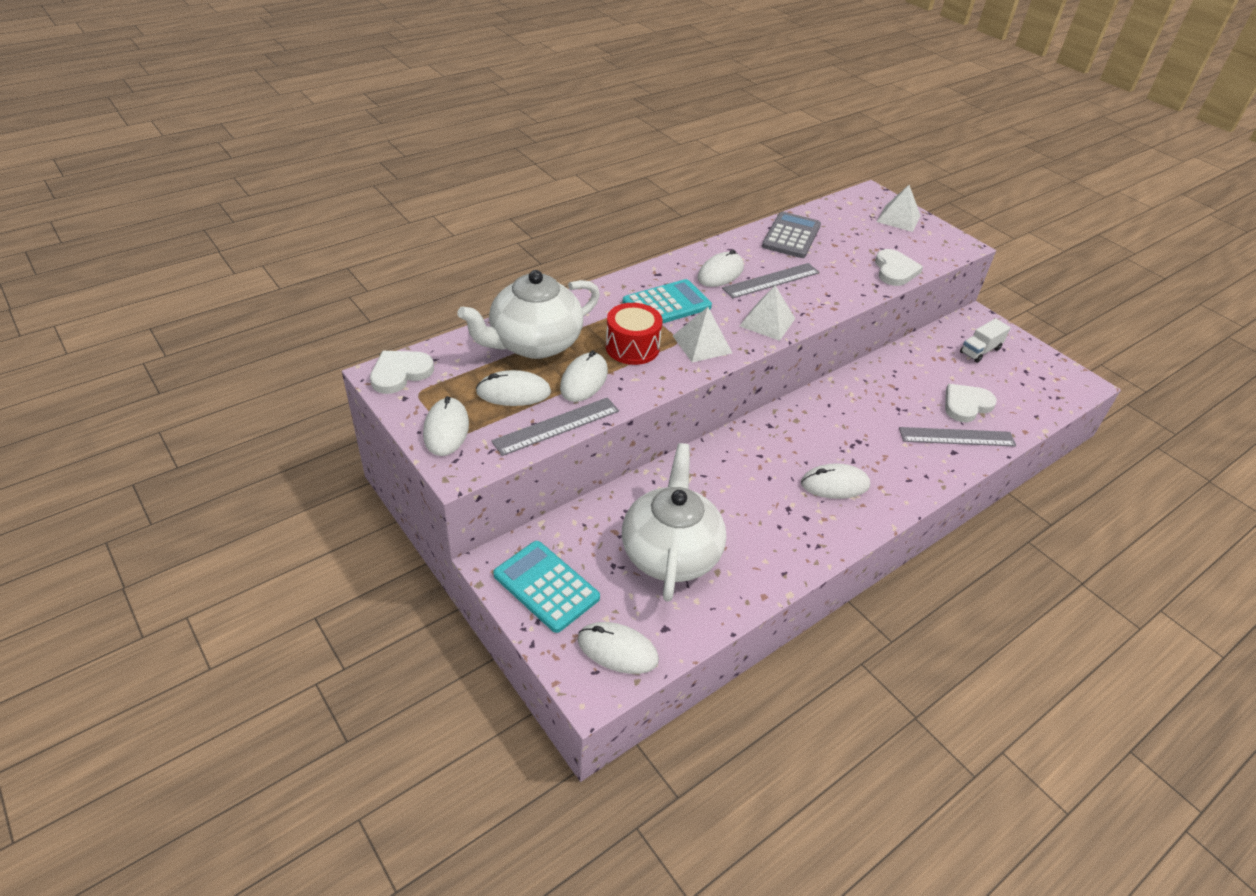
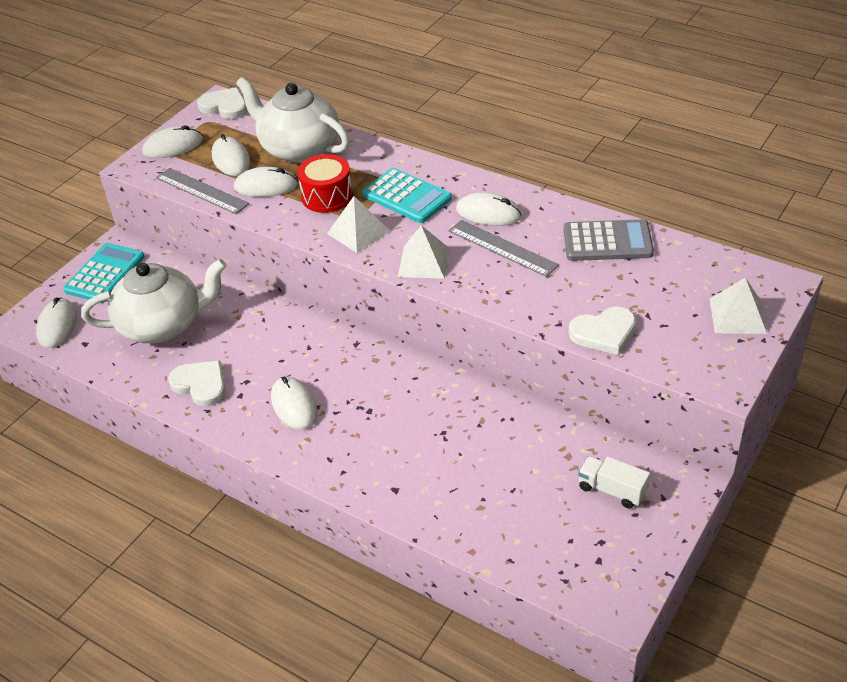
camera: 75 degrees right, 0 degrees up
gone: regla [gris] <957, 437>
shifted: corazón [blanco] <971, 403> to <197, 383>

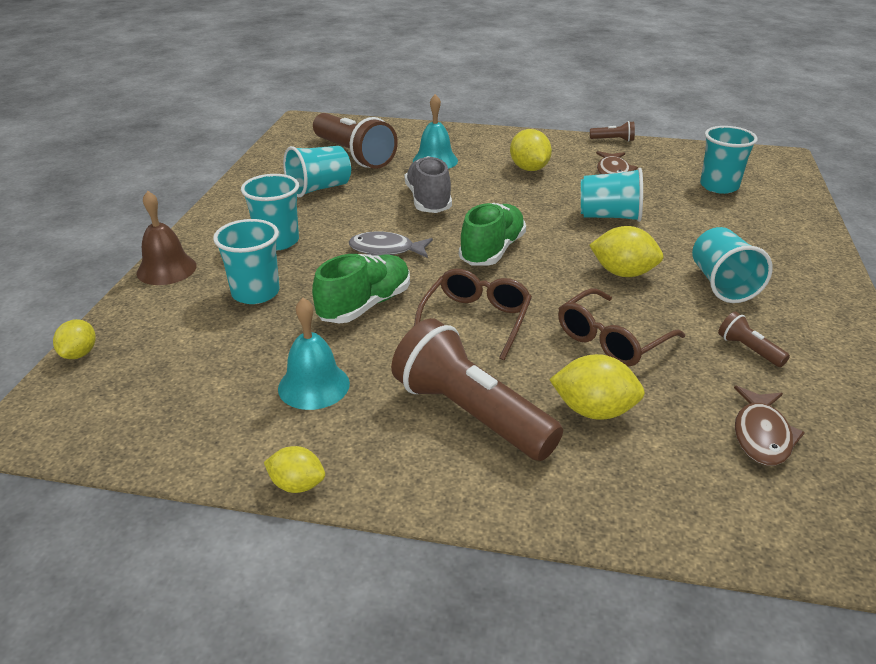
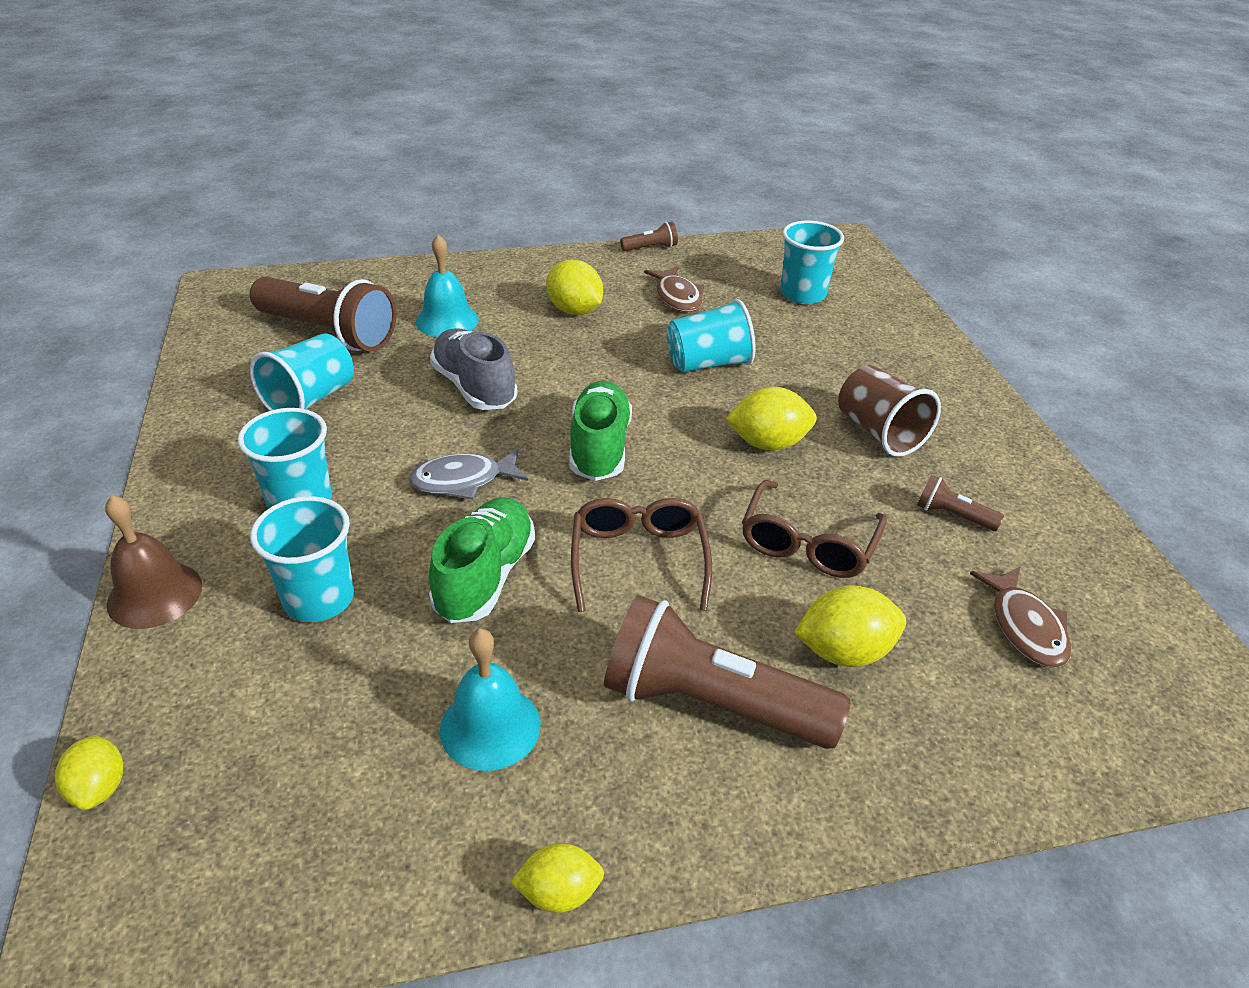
camera: 25 degrees left, 5 degrees up
repainted: vaso [turquesa] <732, 265> to vaso [marrón] <889, 411>

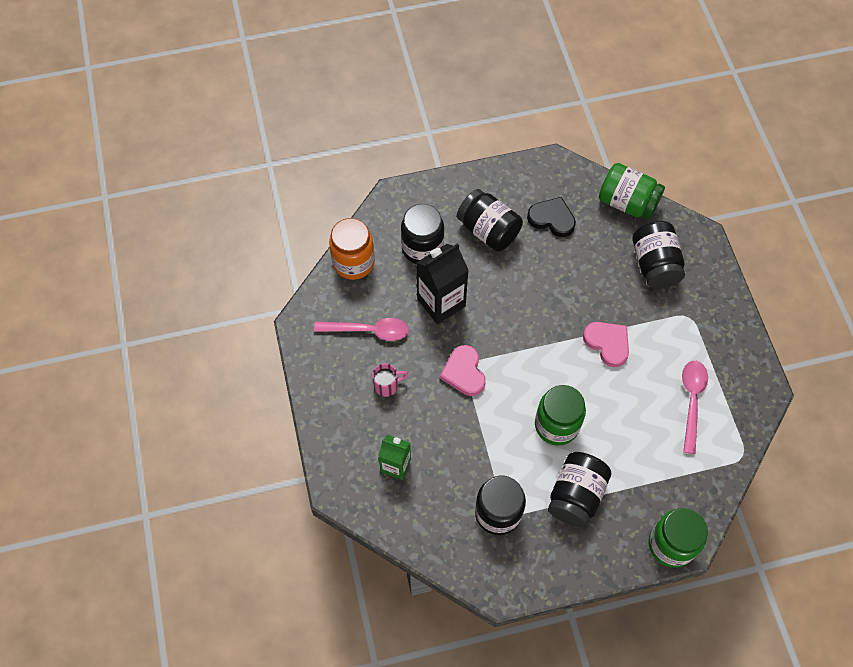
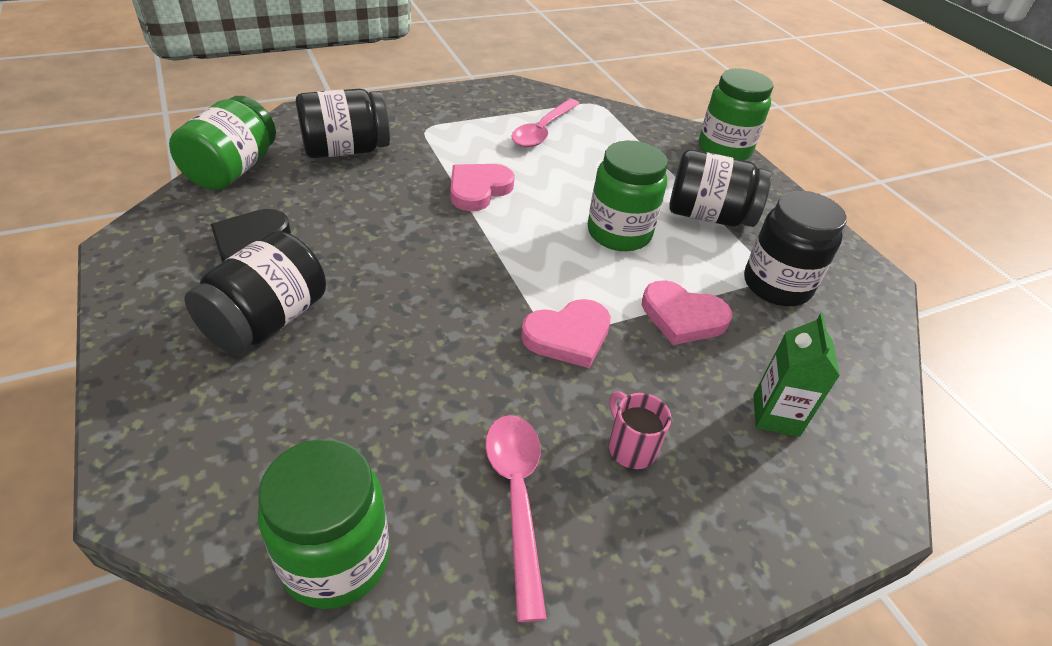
camera: 105 degrees left, 20 degrees down
gone: tarro [negro] <422, 234>; cartón de leche [negro] <442, 283>
new: corazón [rosa] <687, 312>
repainted: tarro [naranja] <352, 249> to tarro [verde] <324, 524>
rotated: cuchara [rosa] <695, 407> = <546, 123> 60 degrees counterclockwise

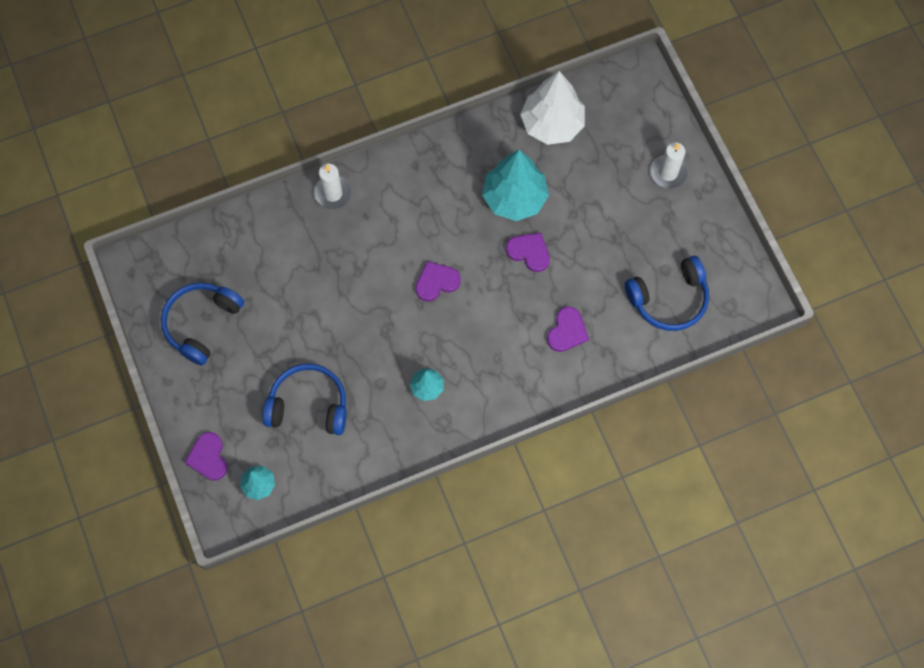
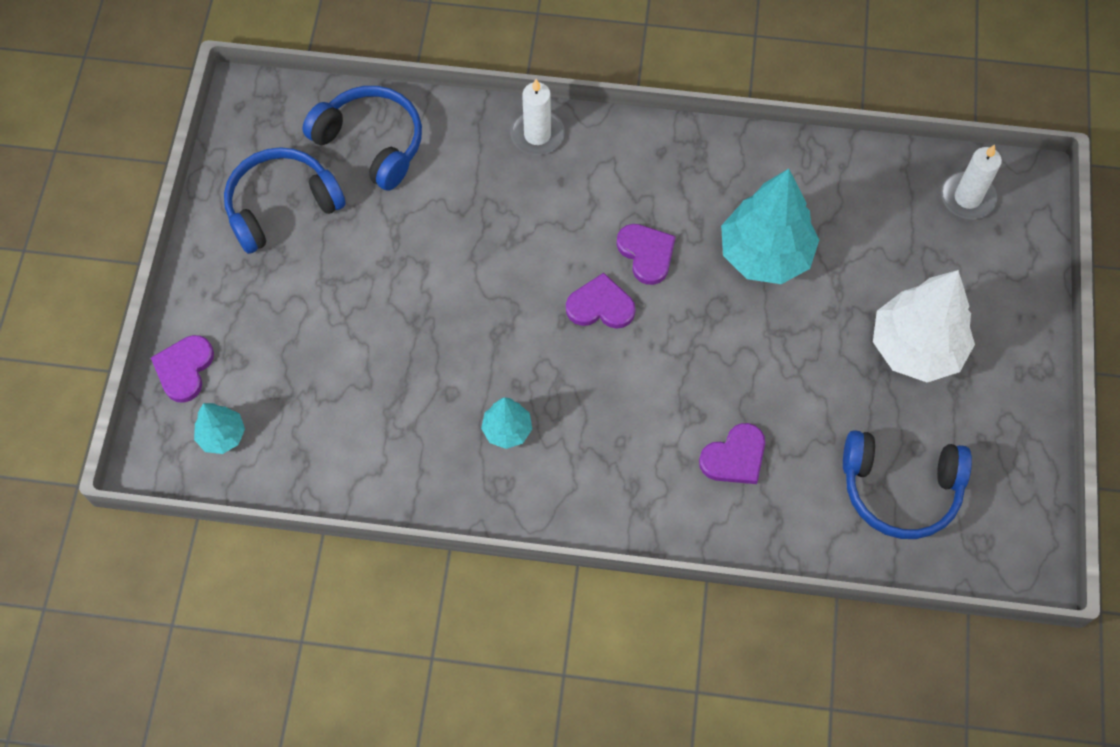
camera: 30 degrees right, 5 degrees down
shifted: auriculares [azul] <305, 399> to <362, 138>; corazón [morado] <528, 252> to <646, 254>; árbol [blanco] <552, 108> to <924, 326>; vela [blanco] <669, 165> to <971, 182>

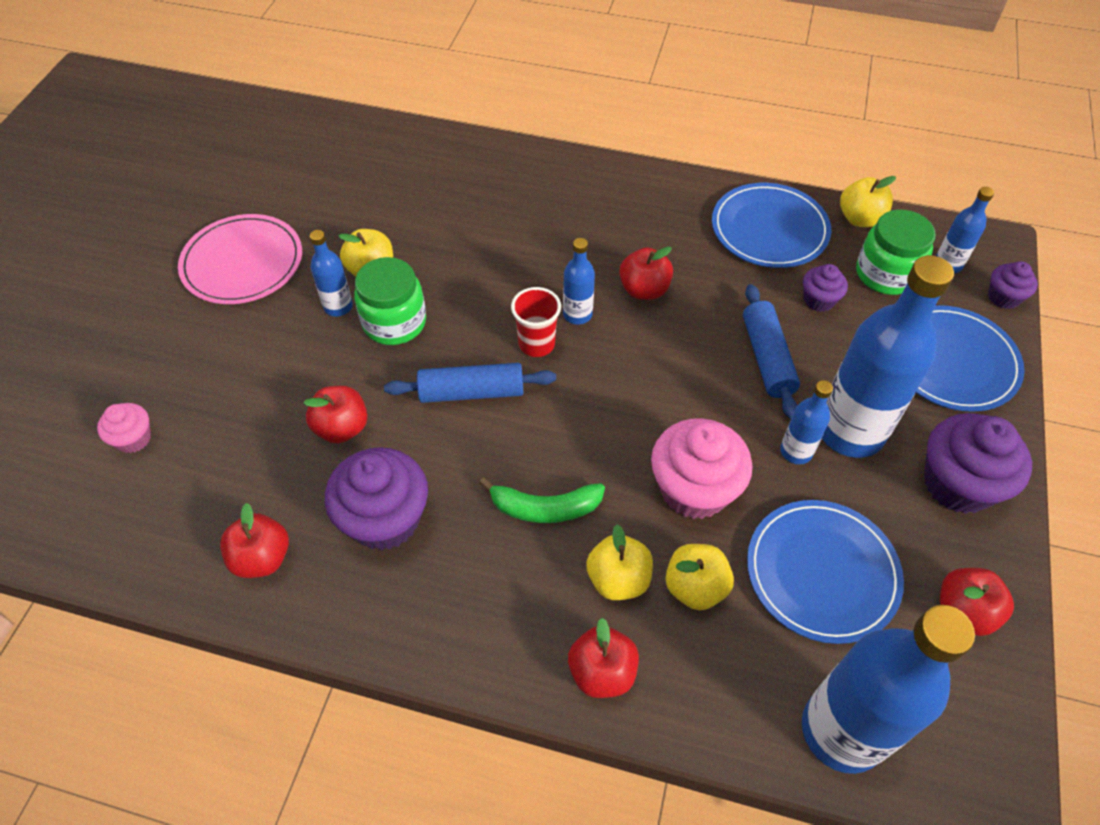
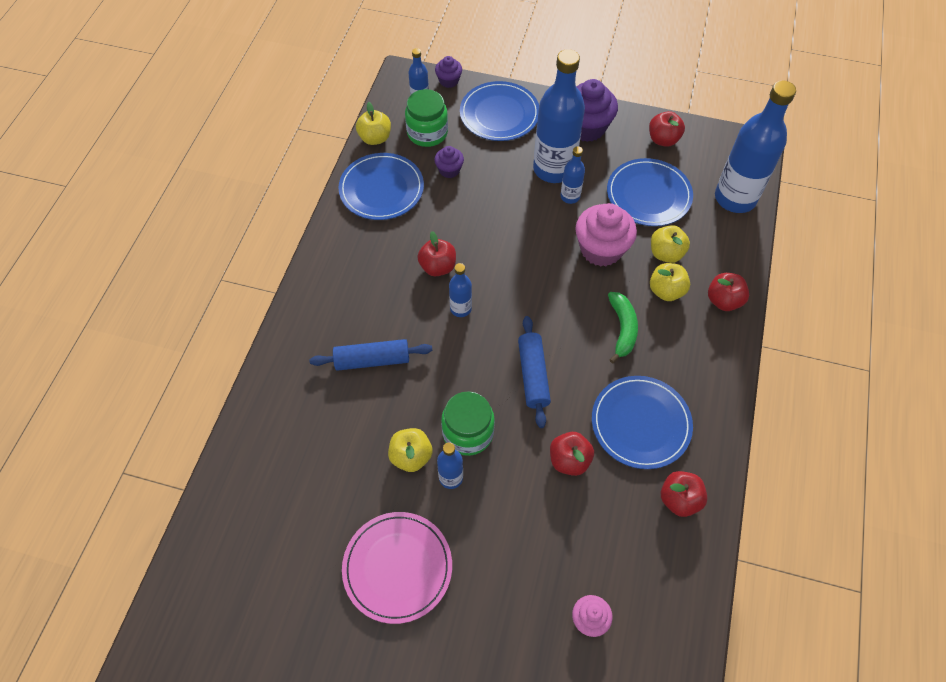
camera: 90 degrees left, 5 degrees up
gone: vaso [rojo] <536, 322>
shifted: rodillo [azul] <771, 351> to <370, 355>
swapped: magdalena [morado] <376, 498> to plato [azul] <642, 422>

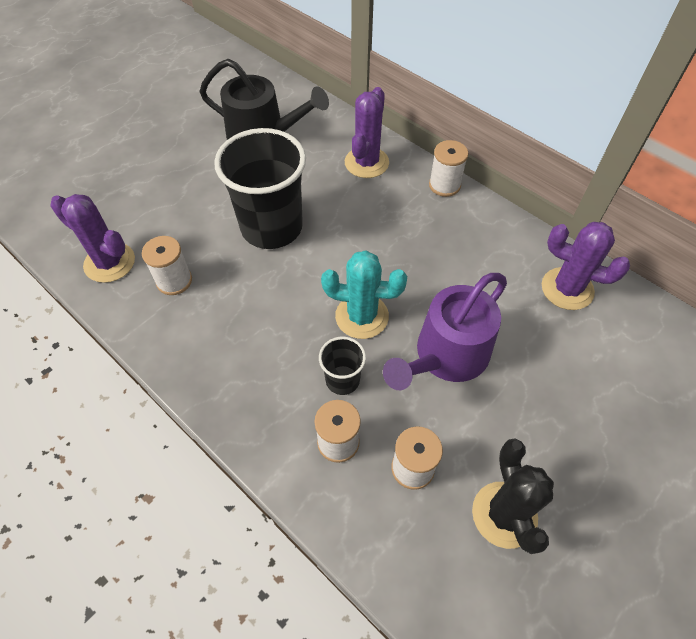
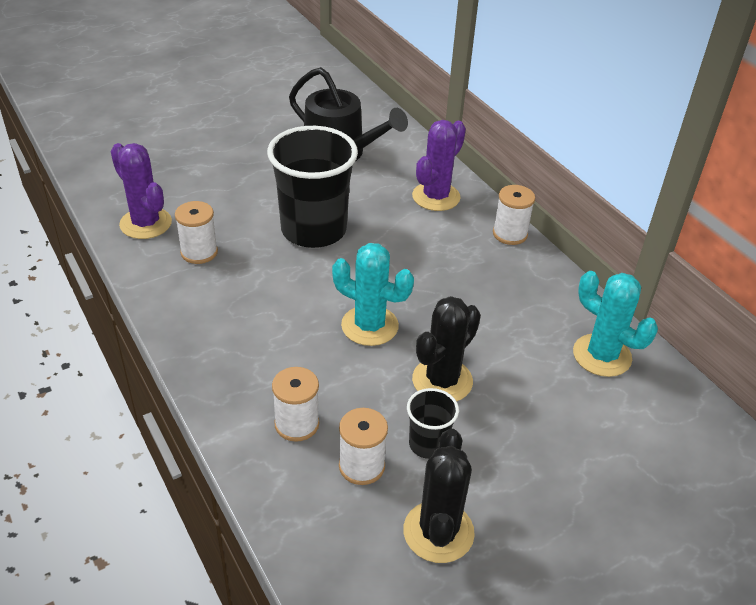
camera: 15 degrees right, 15 degrees down
shifted: vaso [negro] <342, 366> to <433, 423>
swapped: regadera [morado] <445, 331> to cactus [negro] <446, 348>
repainted: cactus [morado] <586, 266> to cactus [turquesa] <615, 324>

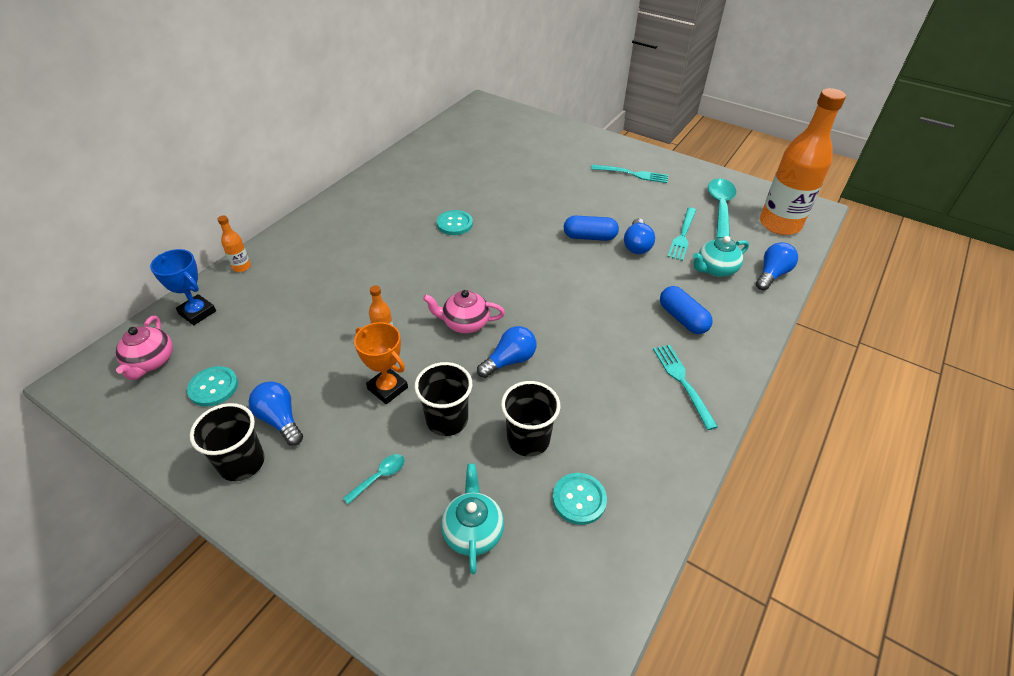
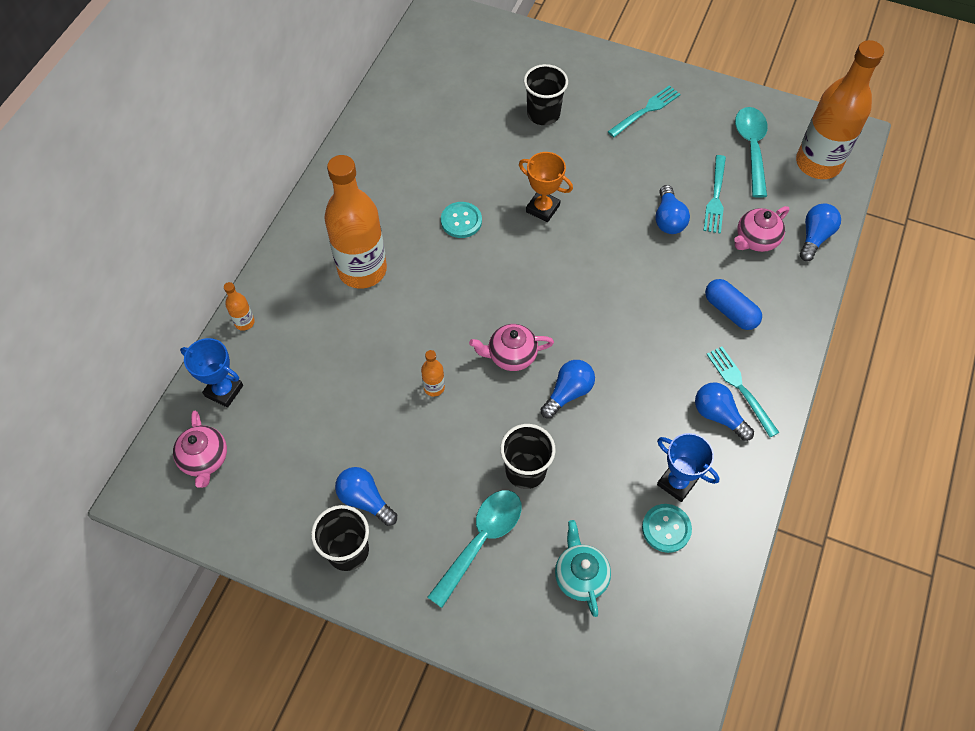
camera: 10 degrees left, 15 degrees up
gone: botón [turquesa] <212, 386>; cápsula [azul] <591, 228>
new: botella [naranja] <355, 222>; trofeo [azul] <688, 467>; bombilla [azul] <724, 411>
shifted: trofeo [naranja] <381, 363> to <546, 187>; vaso [negro] <530, 419> to <546, 94>
repainted: tetera [turquesa] <721, 256> to tetera [rosa] <761, 229>
rotated: tenedor [turquesa] <629, 173> = <644, 111> 45 degrees counterclockwise
scaled: cuchara [turquesa] <374, 479> = <474, 549> x2.06

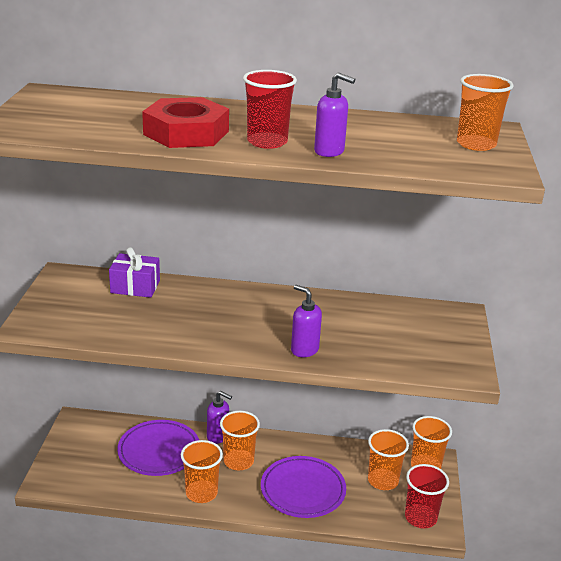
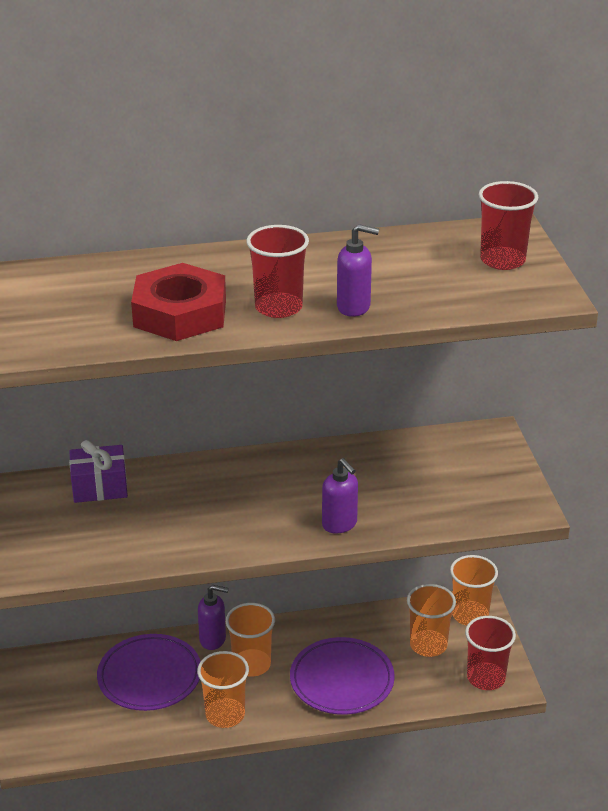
camera: 15 degrees left, 5 degrees up
repainted: vaso [naranja] <485, 112> to vaso [rojo] <508, 225>
rotated: dispensador de jabón [morado] <306, 321> = <340, 495> 150 degrees counterclockwise

